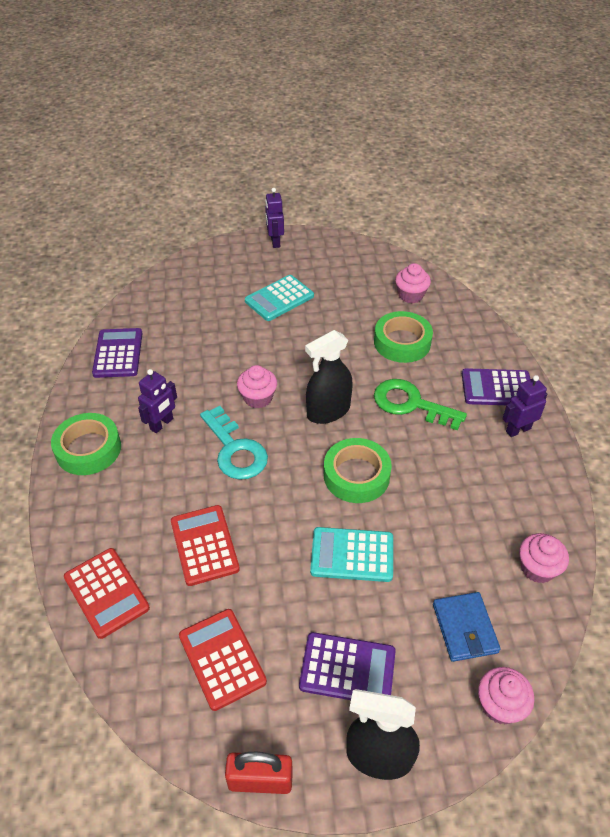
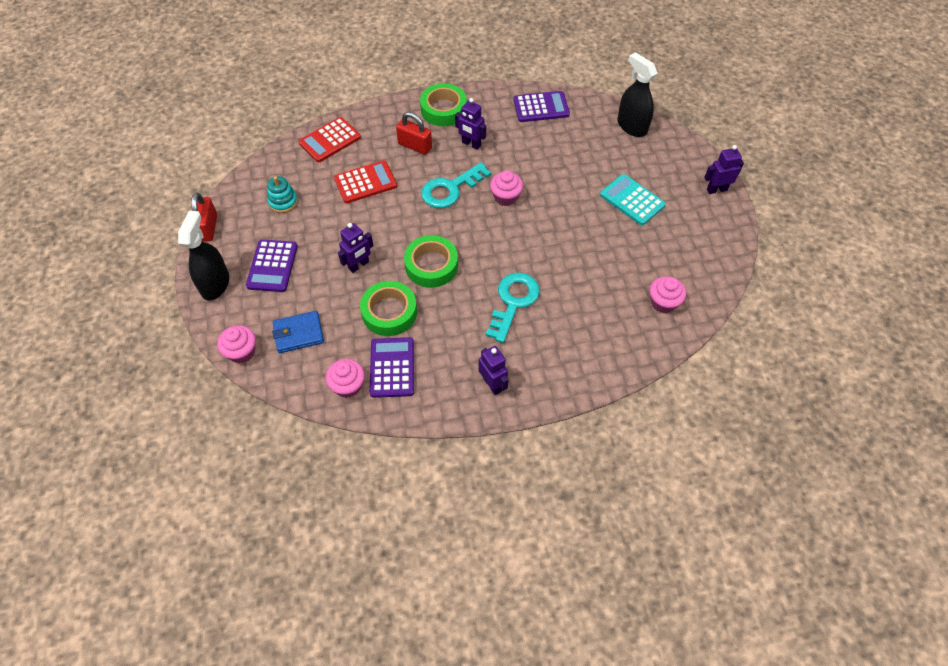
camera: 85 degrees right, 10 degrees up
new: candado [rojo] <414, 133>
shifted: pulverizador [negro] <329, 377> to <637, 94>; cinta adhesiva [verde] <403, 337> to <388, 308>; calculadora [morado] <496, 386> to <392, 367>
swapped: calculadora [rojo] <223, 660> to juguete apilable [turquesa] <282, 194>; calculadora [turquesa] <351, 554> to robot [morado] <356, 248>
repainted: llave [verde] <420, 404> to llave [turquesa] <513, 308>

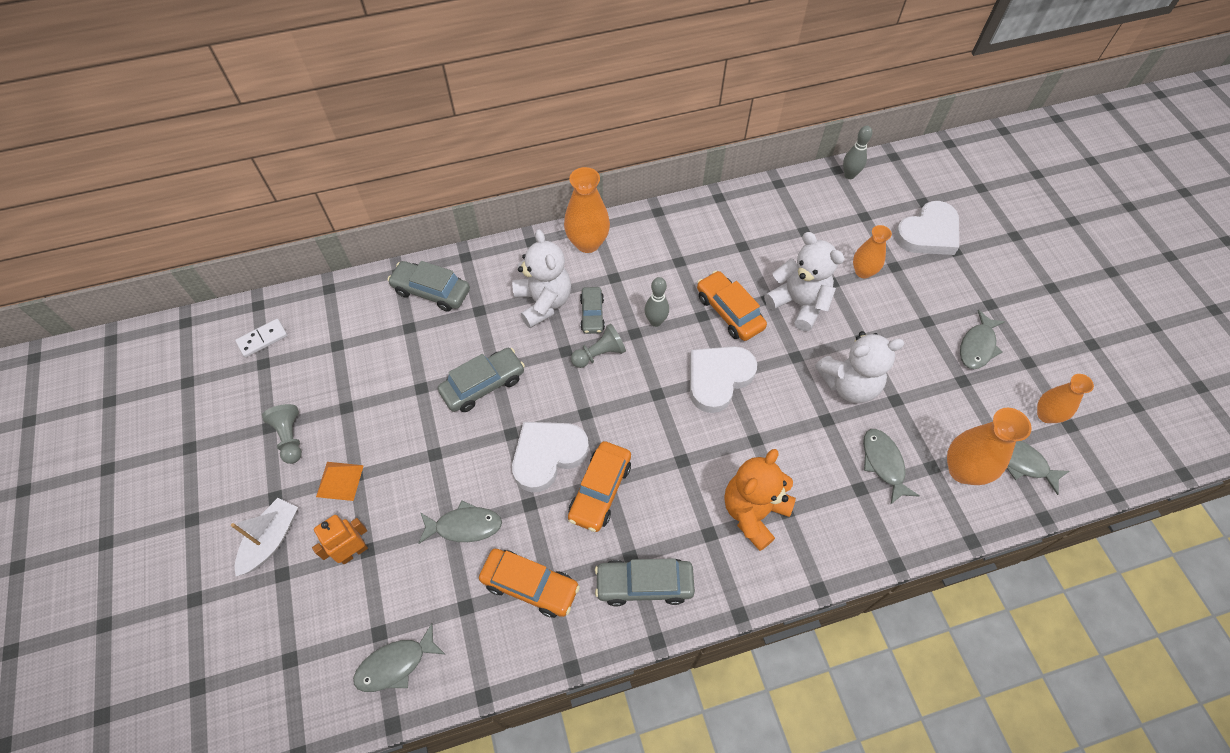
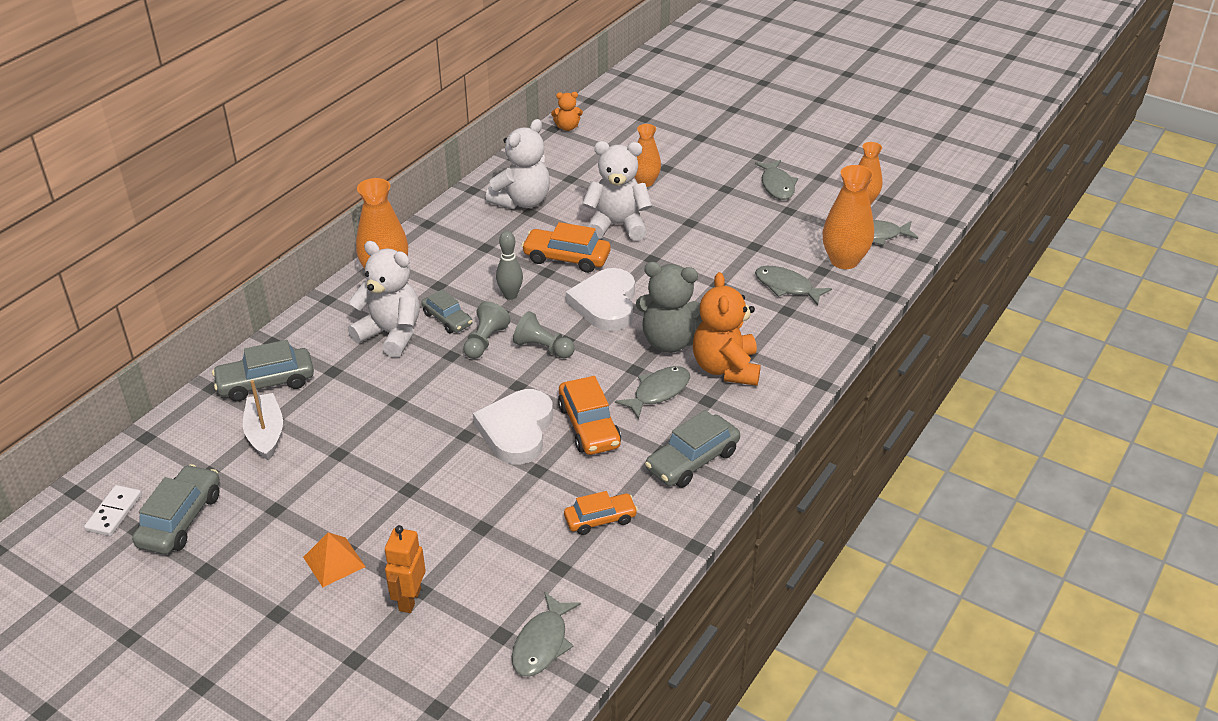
camera: 40 degrees left, 20 degrees down
gone: corazón [blanco] <926, 228>
new: osito [gris] <669, 307>
shifted: barco [blanco] <264, 537> to <263, 420>; peón [gris] <282, 434> to <544, 334>; pez [gris] <460, 522> to <652, 392>; coche [gris] <481, 380> to <176, 509>; osito [blanco] <860, 367> to <518, 164>
swapped: bolo [gris] <857, 152> to osito [naranja] <567, 111>
scaled: coche [naranja] <529, 583> = <601, 513> x0.66

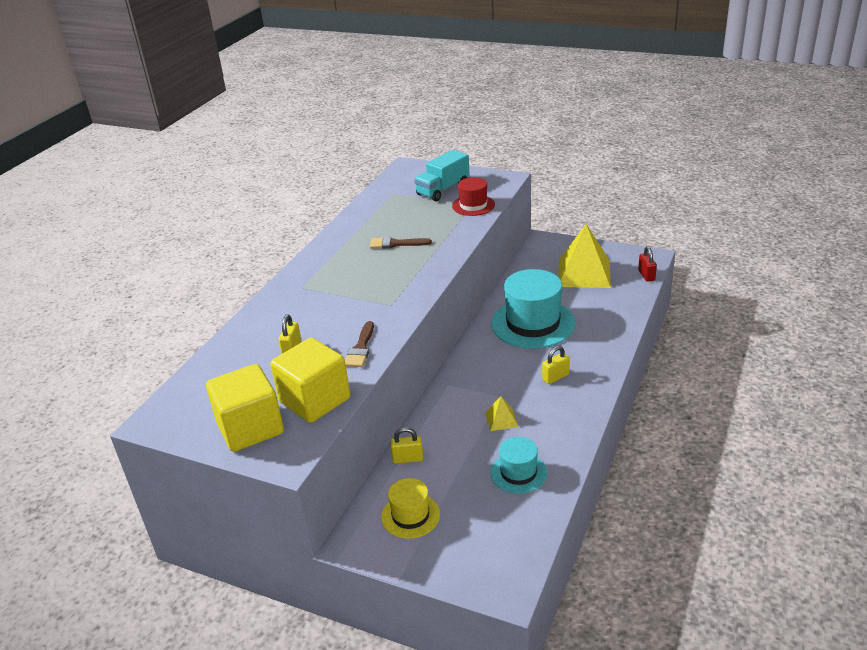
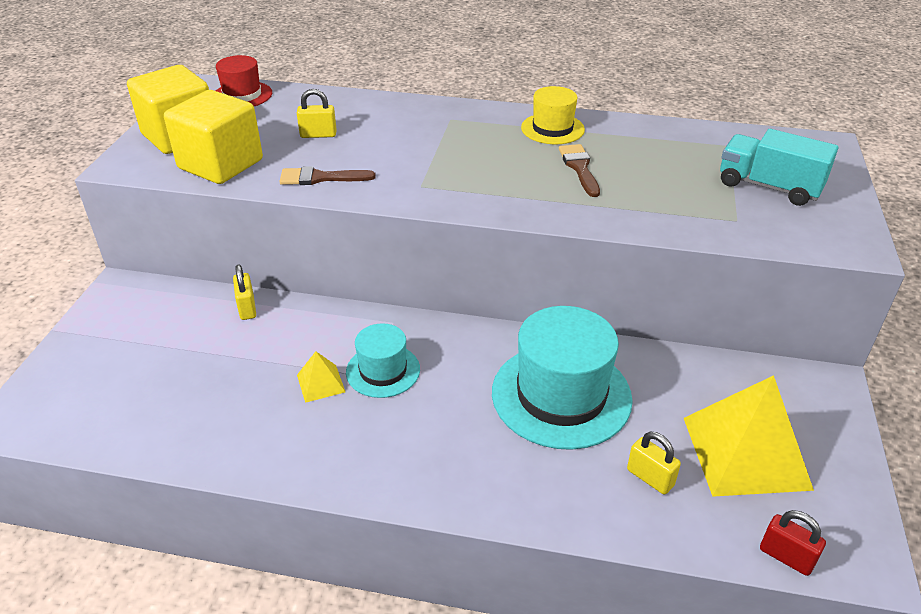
camera: 75 degrees right, 5 degrees up
shifted: sombrero [amarillo] <410, 508> to <553, 115>; sombrero [rojo] <473, 196> to <244, 80>; sombrero [turquesa] <518, 465> to <383, 360>; candado [amarillo] <556, 365> to <654, 463>
rotated: candado [rojo] <647, 264> = <793, 543> 60 degrees clockwise

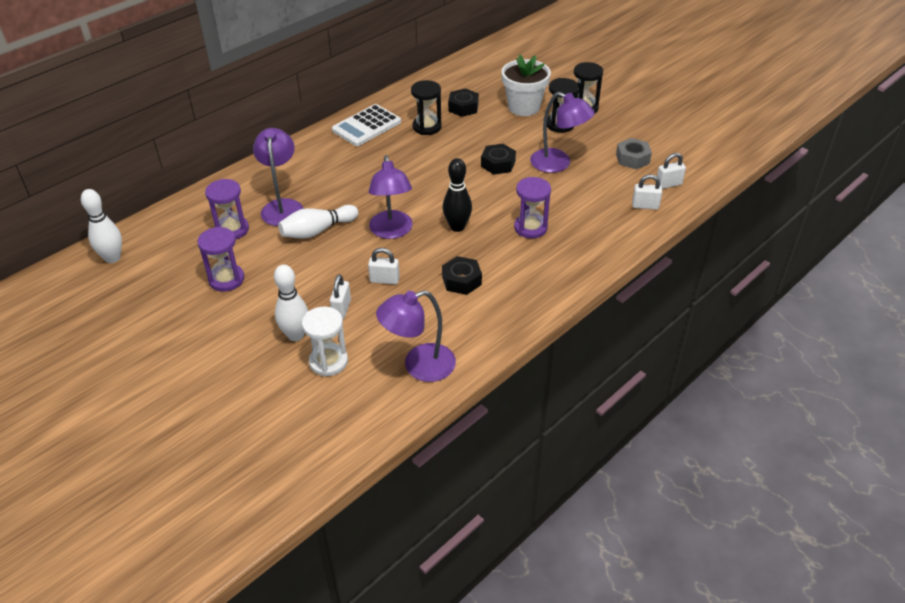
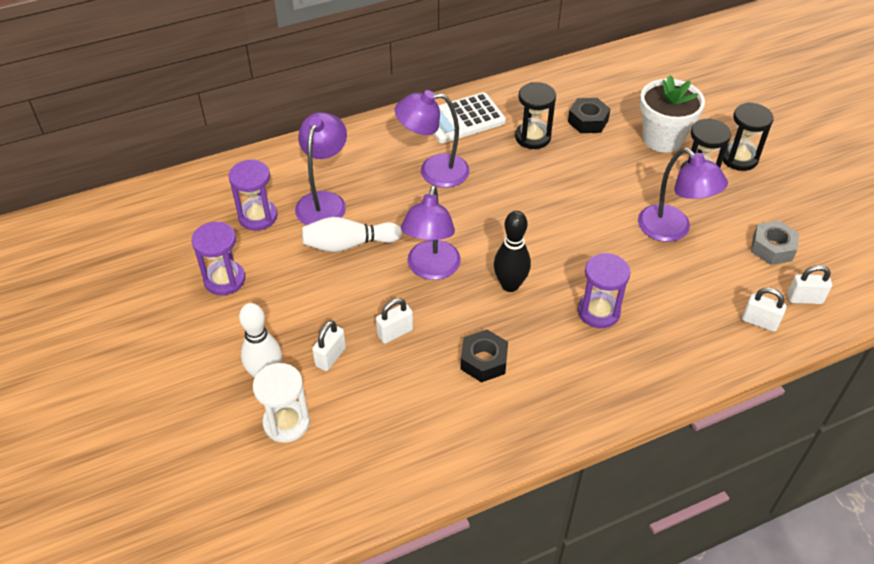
camera: 20 degrees right, 5 degrees up
gone: bolo [blanco] <101, 226>; tuerca [negro] <498, 159>
shifted: lámpara [morado] <416, 336> to <432, 139>
rotated: candado [blanco] <384, 266> = <394, 321> 60 degrees counterclockwise

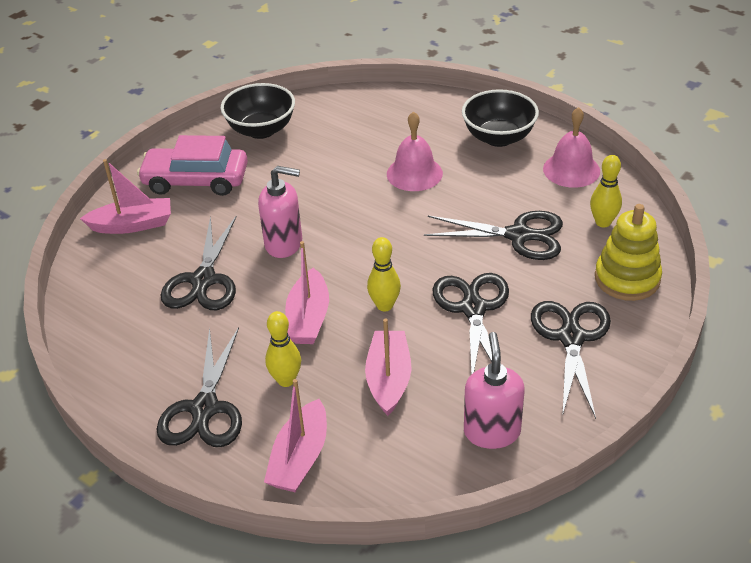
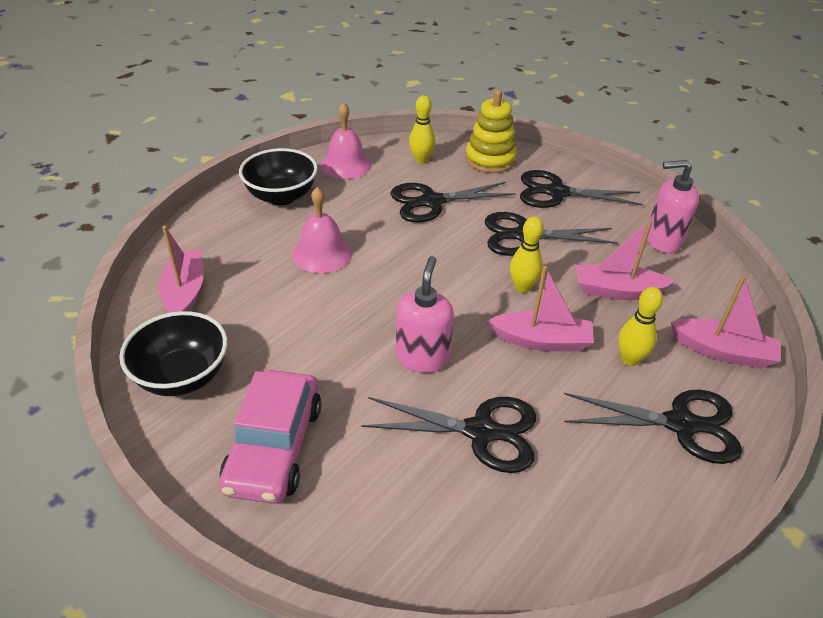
camera: 90 degrees left, 0 degrees up
shifted: barco [rosa] <125, 196> to <181, 269>
rotated: tijeras [negro] <493, 235> = <453, 202> 120 degrees counterclockwise

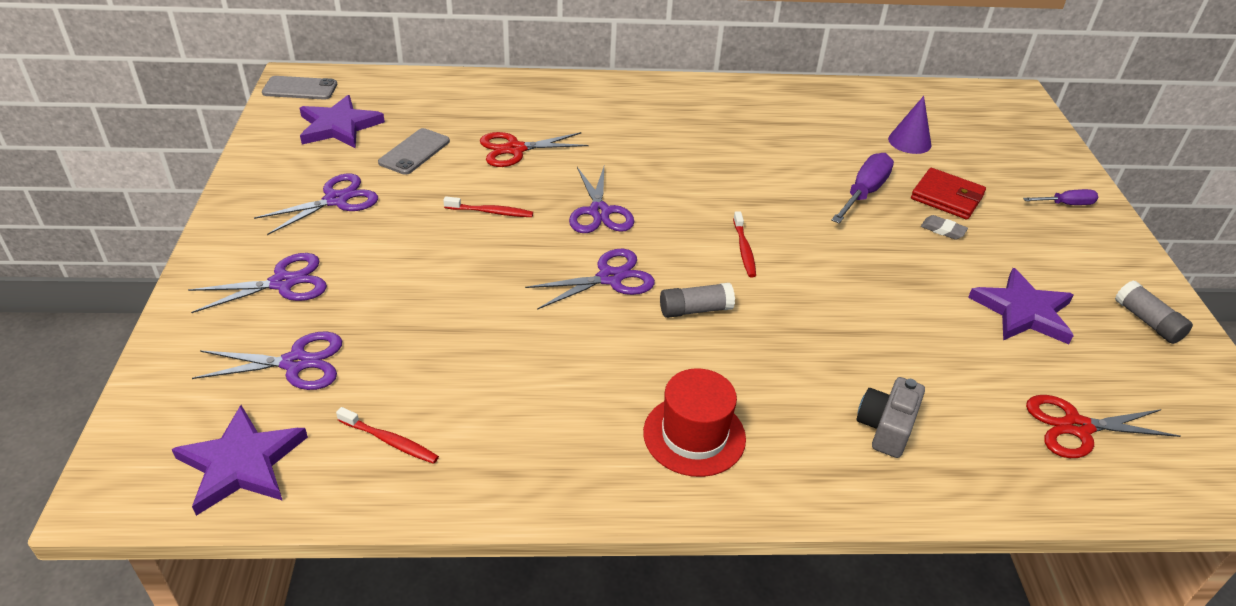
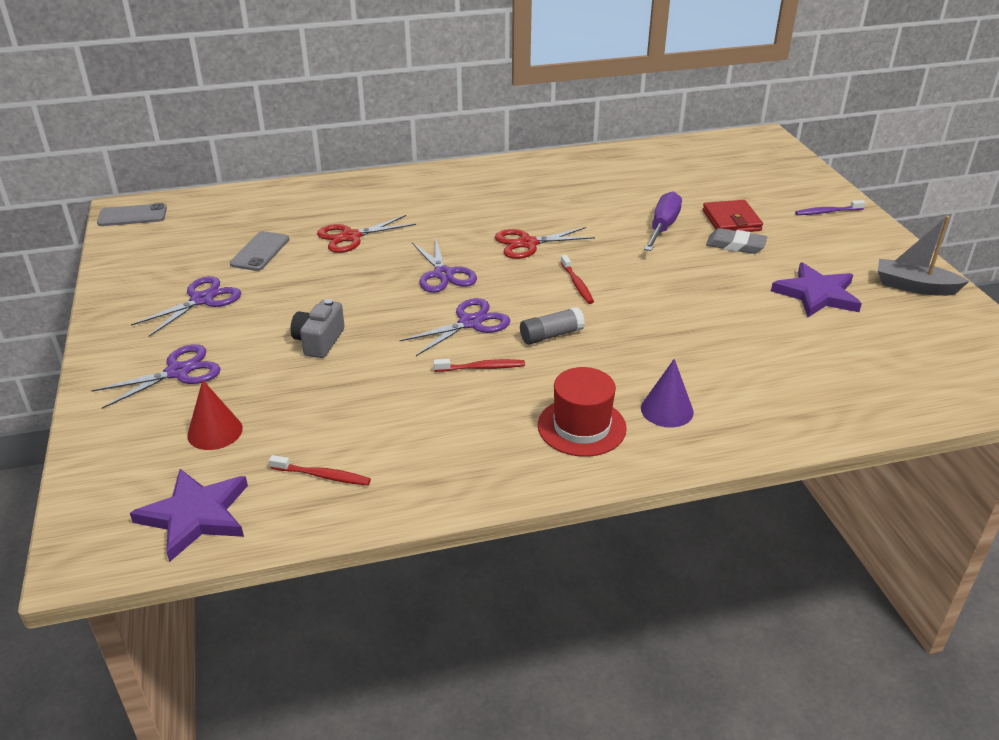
camera: 10 degrees left, 5 degrees down
gone: estrella [morado] <342, 121>
shifted: cepillo de dientes [rojo] <488, 206> to <479, 365>; cámara [gris] <891, 417> to <317, 328>; cono [morado] <909, 125> to <667, 393>; tijeras [rojo] <1103, 426> to <545, 243>
swapped: tijeras [morado] <267, 360> to cono [rojo] <215, 415>; destornillador [morado] <1060, 197> to cepillo de dientes [morado] <830, 207>; barra de pegamento [gris] <1154, 312> to barco [gris] <923, 256>
rotated: cartera [rojo] <948, 193> = <733, 216> 60 degrees clockwise
scaled: goma de borrar [gris] <944, 227> = <736, 241> x1.57

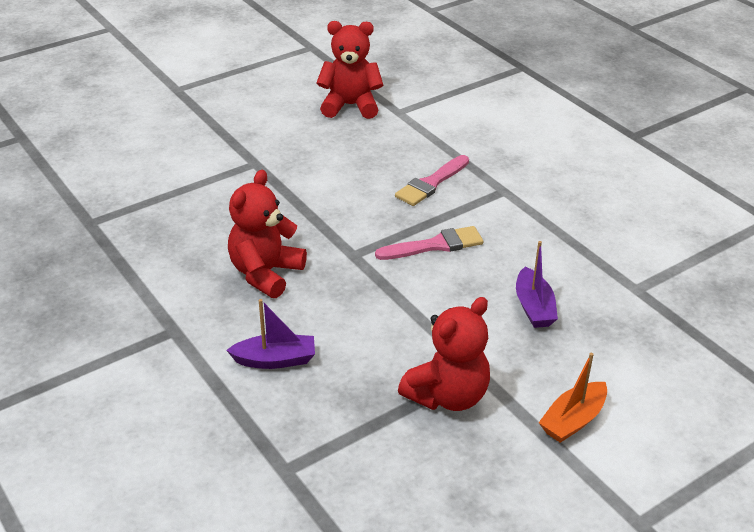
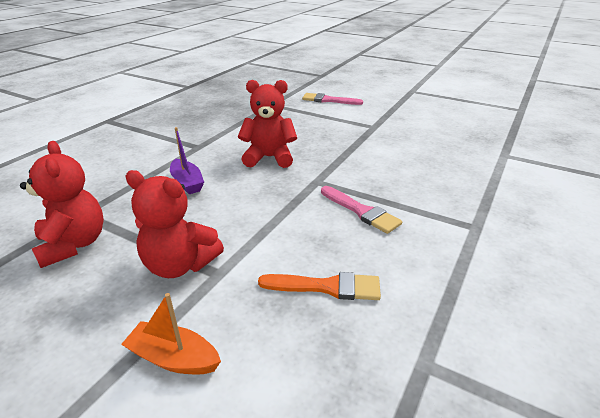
camera: 65 degrees right, 5 degrees down
shifted: osito [rojo] <349, 70> to <62, 204>; pincel [rosa] <432, 180> to <332, 99>
swapped: barco [morado] <537, 284> to pincel [naranja] <319, 286>

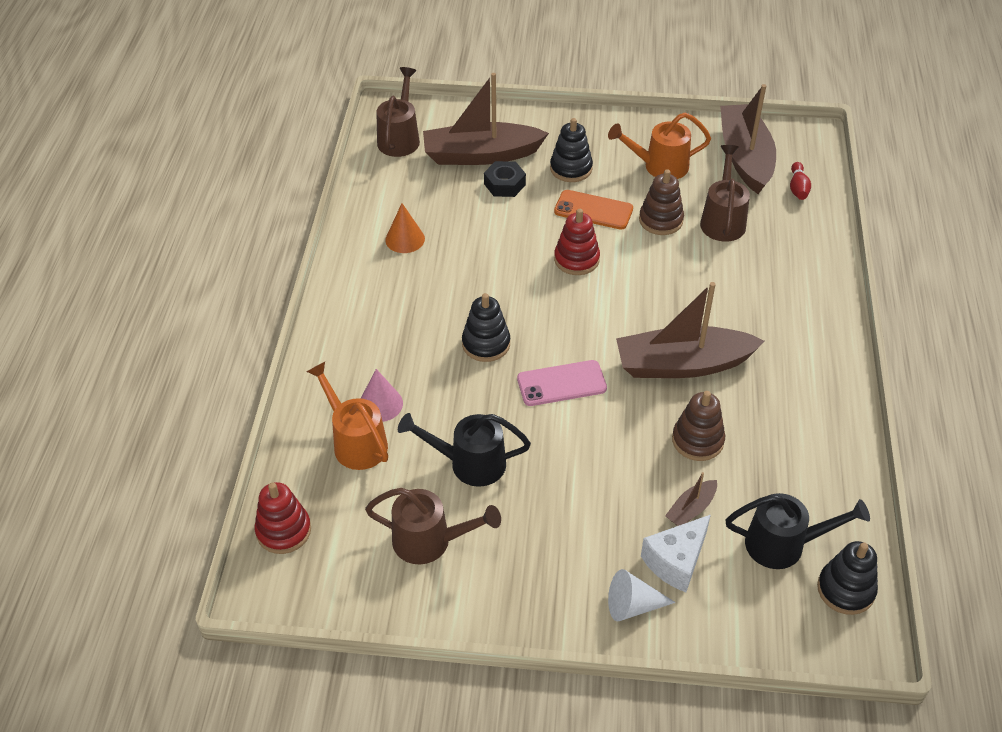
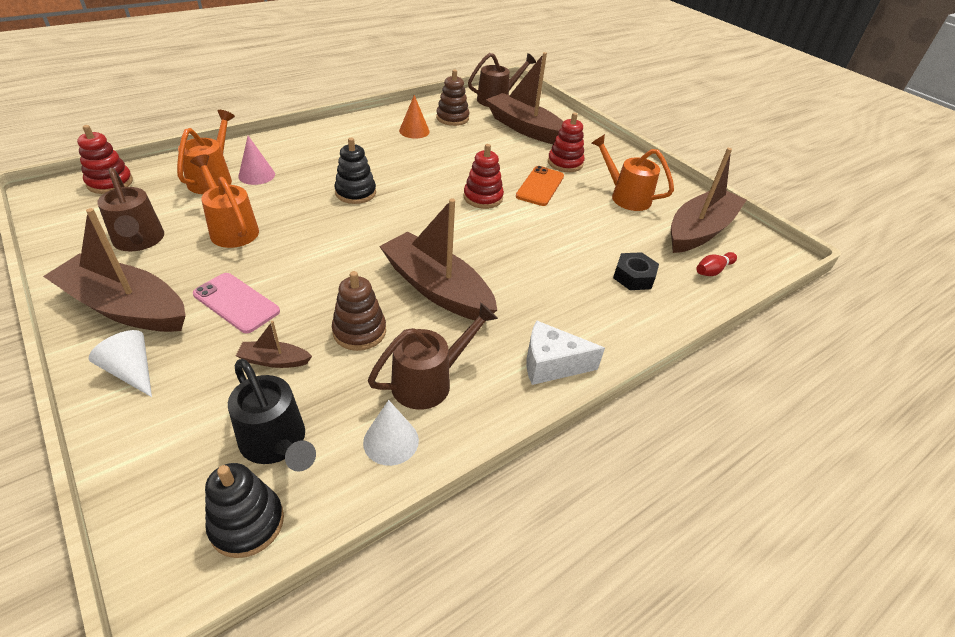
camera: 45 degrees right, 5 degrees down
new: barco [marrón] <114, 270>; cono [blanco] <391, 433>
shifted: tuerca [negro] <505, 179> to <636, 271>; móvil [rosa] <562, 383> to <236, 303>; juguete apilable [marrón] <661, 202> to <452, 98>; queso [blanco] <676, 553> to <565, 353>; regadera [marrón] <725, 193> to <433, 356>
repainted: regadera [negro] <464, 450> to regadera [naranja] <224, 201>; juguete apilable [negro] <571, 150> to juguete apilable [rojo] <566, 142>
rotated: móvil [naranja] <593, 210> = <540, 186> 45 degrees clockwise

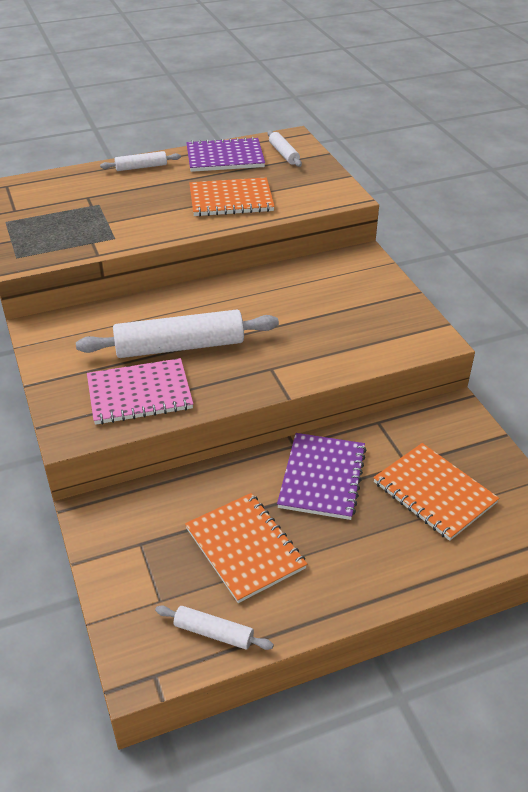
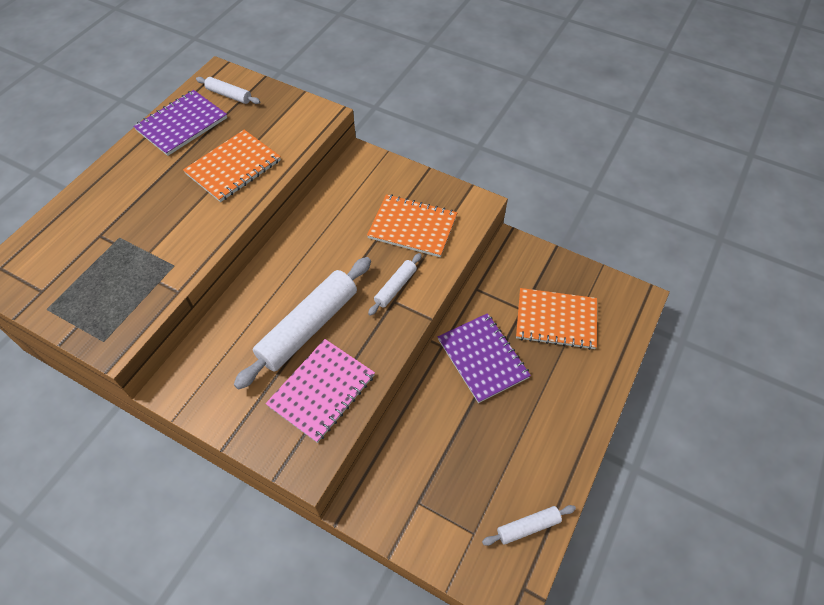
camera: 40 degrees left, 15 degrees up
shifted: rodillo [blanco] <140, 161> to <395, 284>; cuaderno [naranja] <246, 548> to <412, 225>

